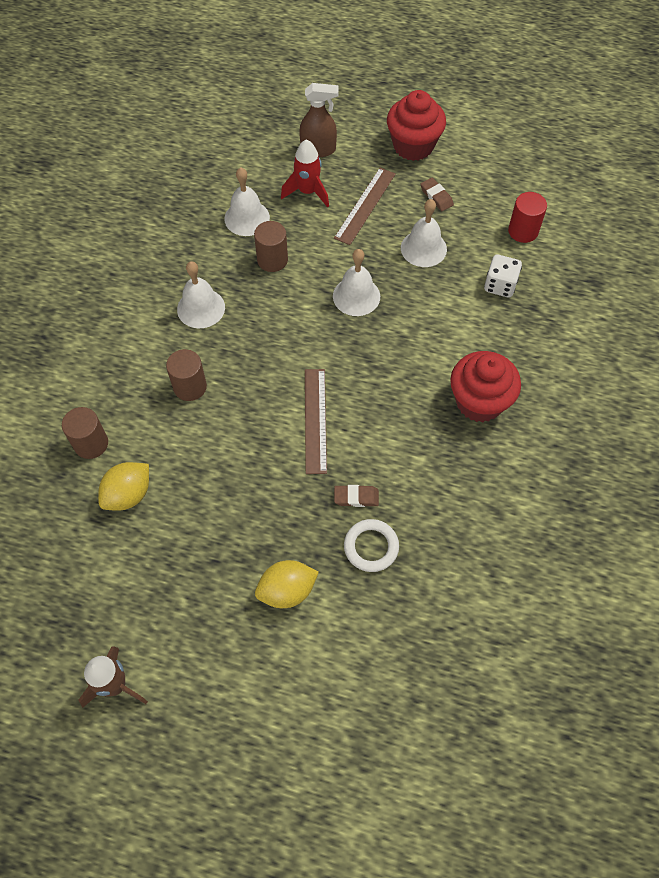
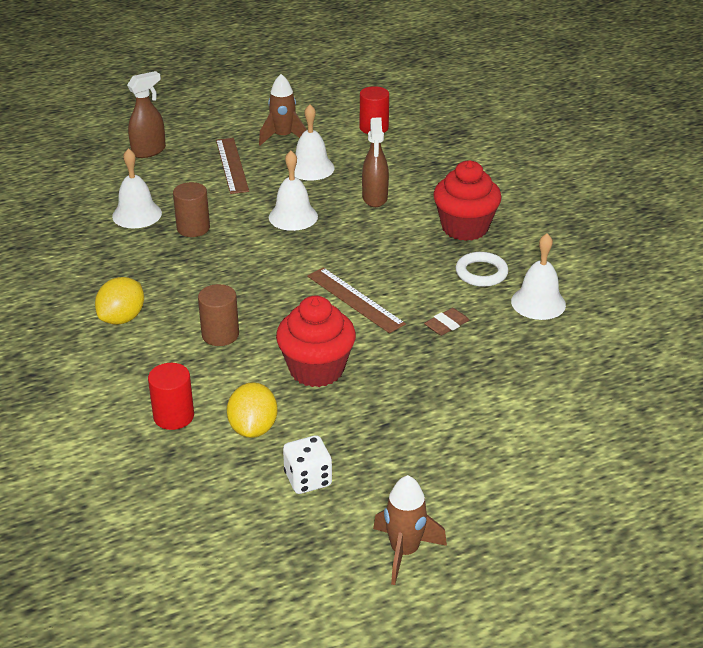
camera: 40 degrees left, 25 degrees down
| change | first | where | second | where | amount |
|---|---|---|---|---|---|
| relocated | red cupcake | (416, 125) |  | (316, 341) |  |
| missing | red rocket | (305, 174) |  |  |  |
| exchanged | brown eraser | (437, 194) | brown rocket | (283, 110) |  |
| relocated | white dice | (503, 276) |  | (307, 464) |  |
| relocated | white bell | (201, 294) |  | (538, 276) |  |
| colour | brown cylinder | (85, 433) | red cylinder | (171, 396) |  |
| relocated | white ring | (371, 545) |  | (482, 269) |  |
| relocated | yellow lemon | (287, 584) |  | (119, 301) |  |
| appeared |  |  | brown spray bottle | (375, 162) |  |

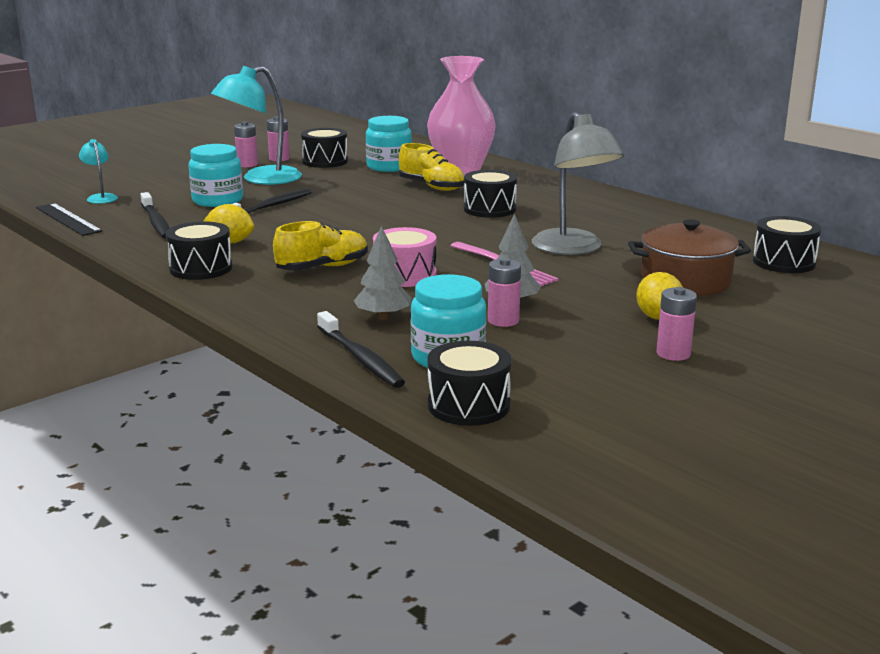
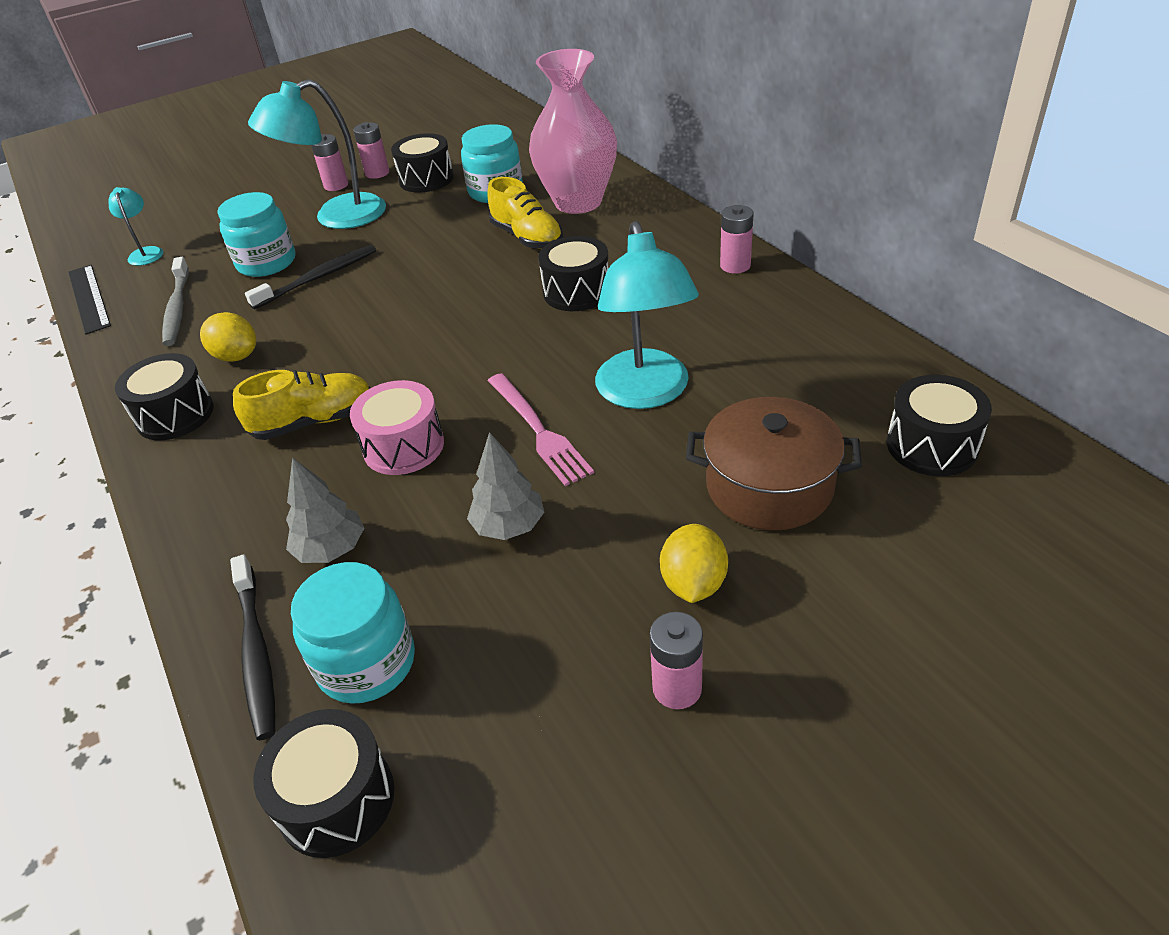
camera: 15 degrees right, 20 degrees up
| change | first | where | second | where | amount |
|---|---|---|---|---|---|
| colour | grey lamp | (578, 183) | turquoise lamp | (647, 315) |  |
| colour | black toothbrush | (155, 215) | grey toothbrush | (175, 301) |  |
| relocated | pink battery | (504, 292) |  | (737, 239) |  |

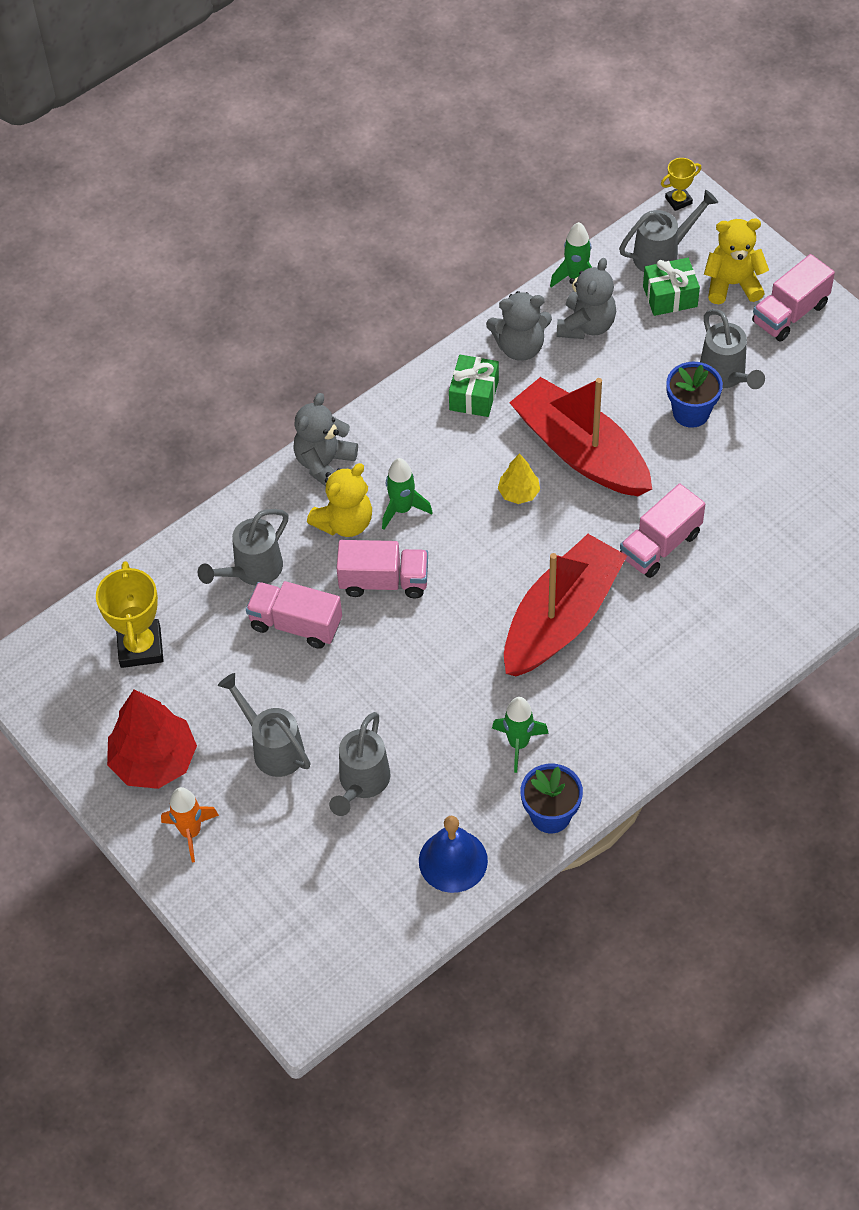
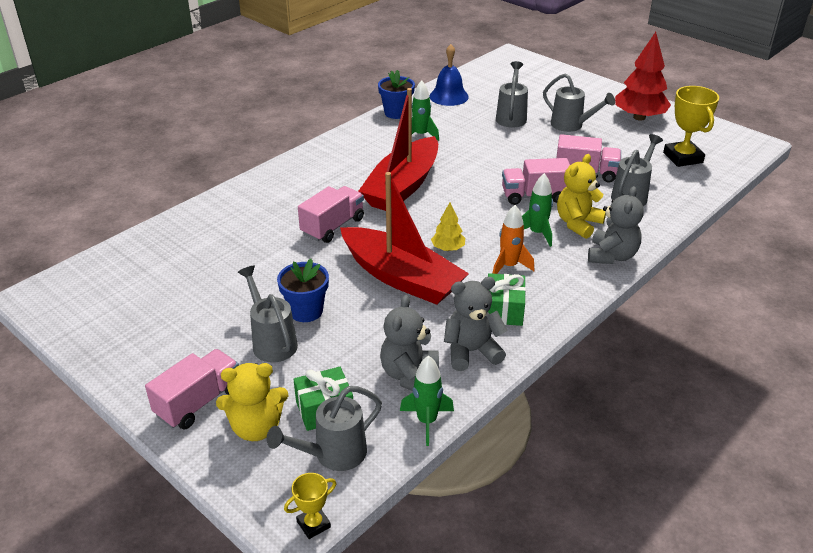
camera: 170 degrees right, 20 degrees down
| change | first | where | second | where | amount |
|---|---|---|---|---|---|
| relocated | orange rocket | (190, 824) |  | (513, 239) |  |

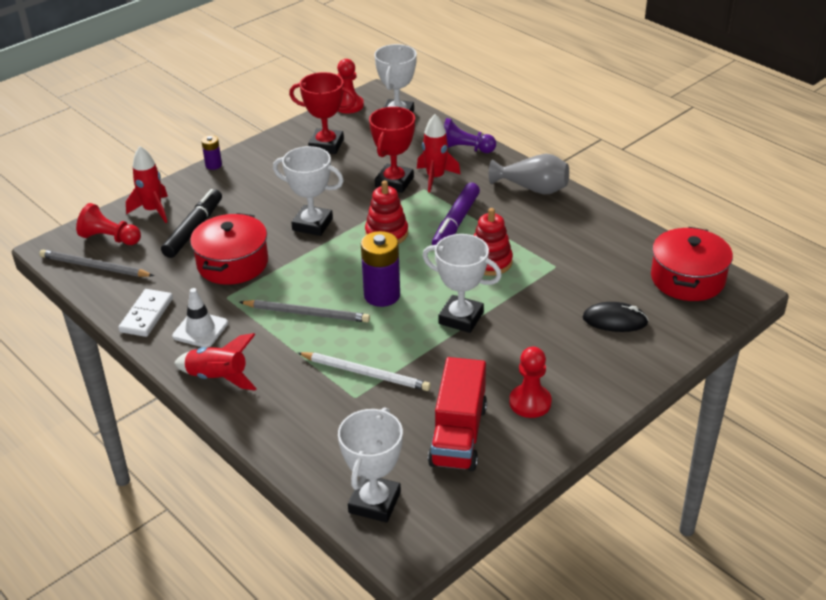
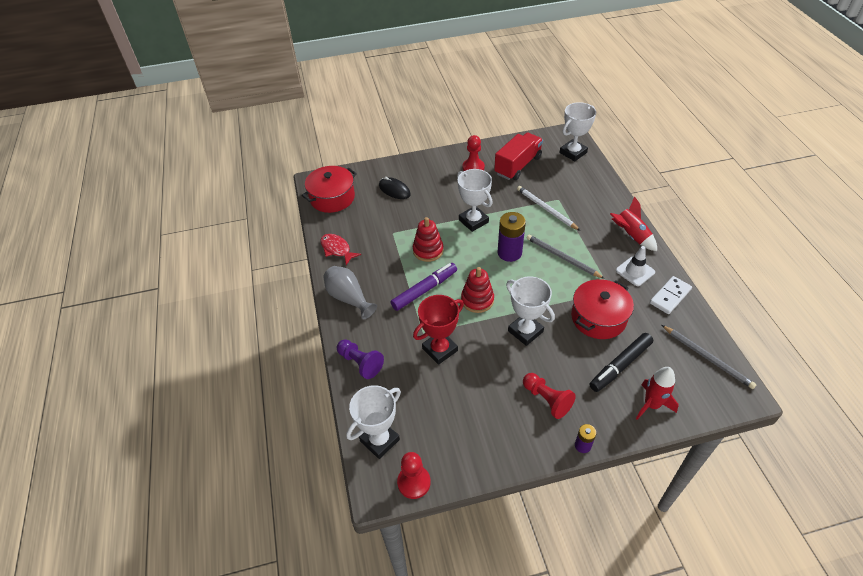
camera: 150 degrees left, 10 degrees up
| change | first | where | second | where | amount |
|---|---|---|---|---|---|
| missing | red trophy | (322, 113) |  |  |  |
| missing | red rocket | (439, 153) |  |  |  |
| relocated | red pawn | (108, 224) |  | (549, 396) |  |
| appeared |  |  | red fish | (340, 249) |  |

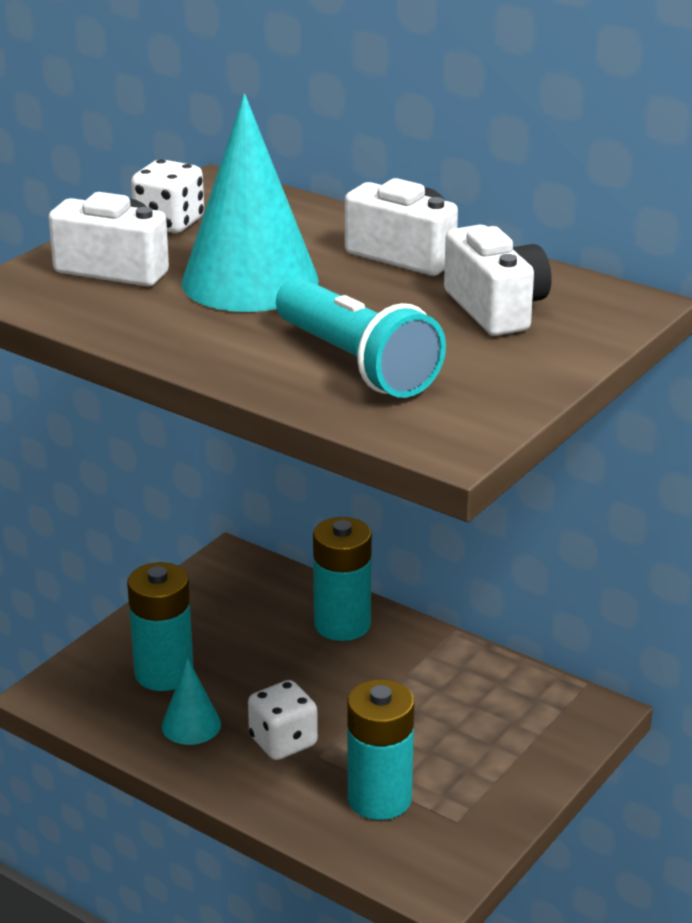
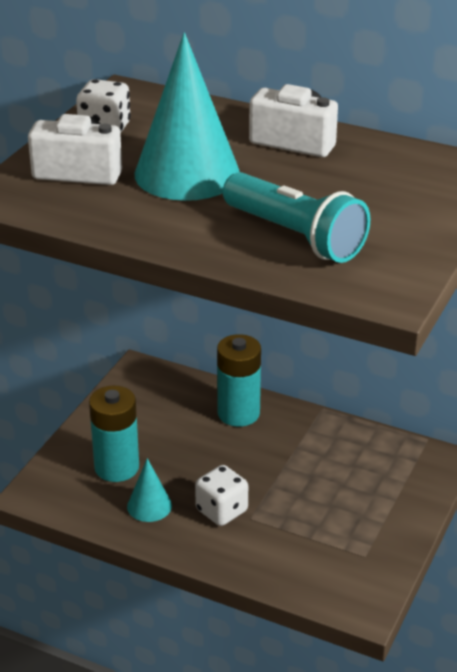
camera: 10 degrees left, 5 degrees up
| change | first | where | second | where | amount |
|---|---|---|---|---|---|
| missing | white camera | (497, 280) |  |  |  |
| missing | turquoise battery | (380, 749) |  |  |  |

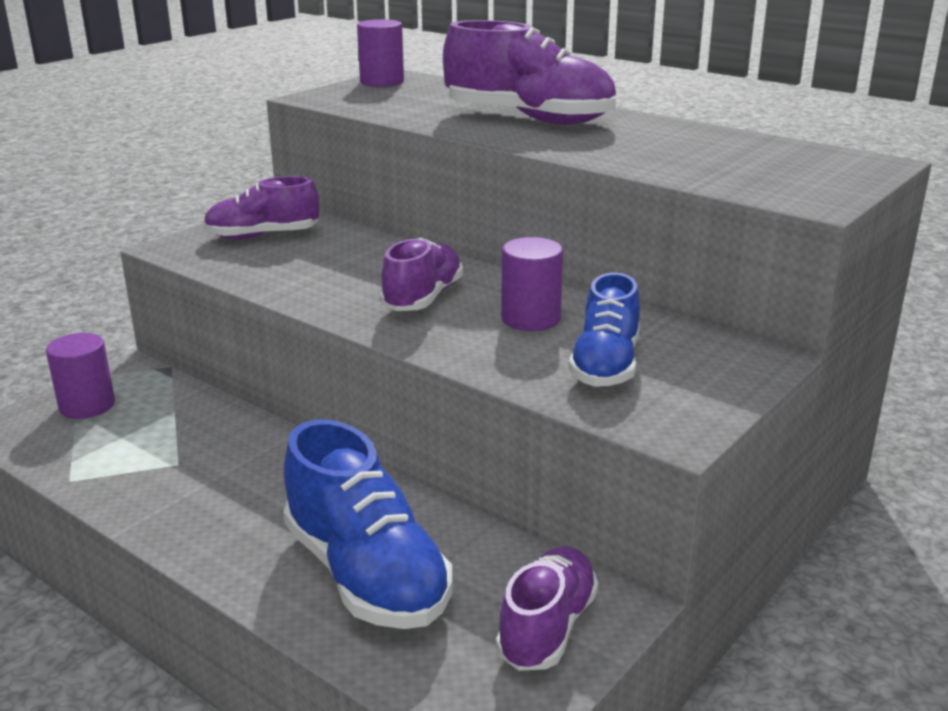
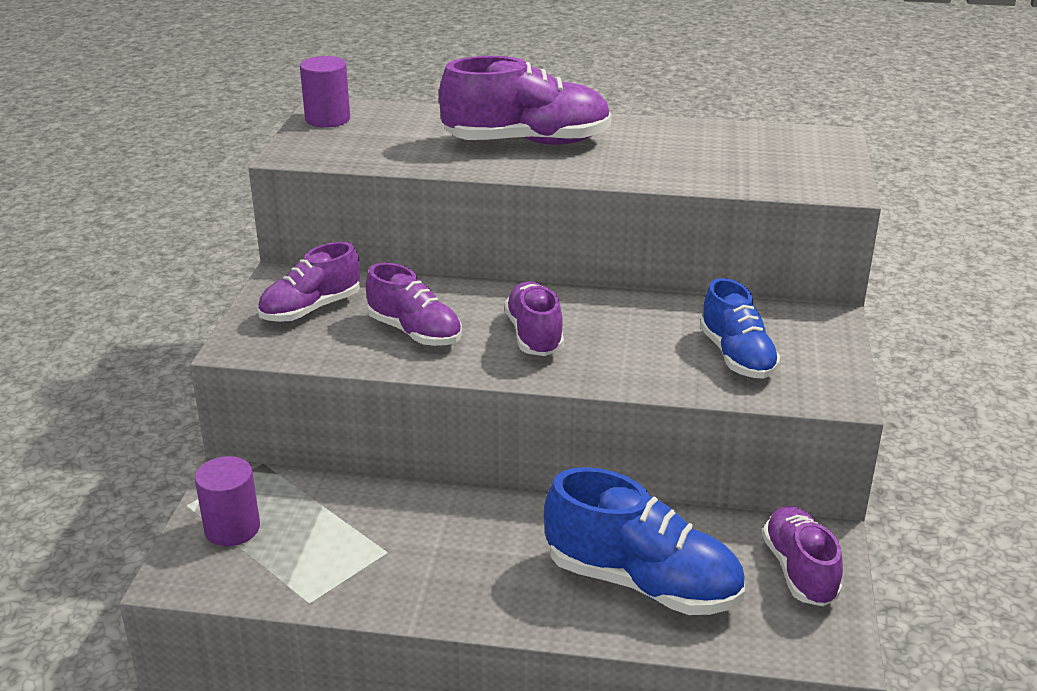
camera: 30 degrees left, 5 degrees up
| change | first | where | second | where | amount |
|---|---|---|---|---|---|
| missing | purple cylinder | (532, 284) |  |  |  |
| appeared |  |  | purple shoe | (414, 304) |  |

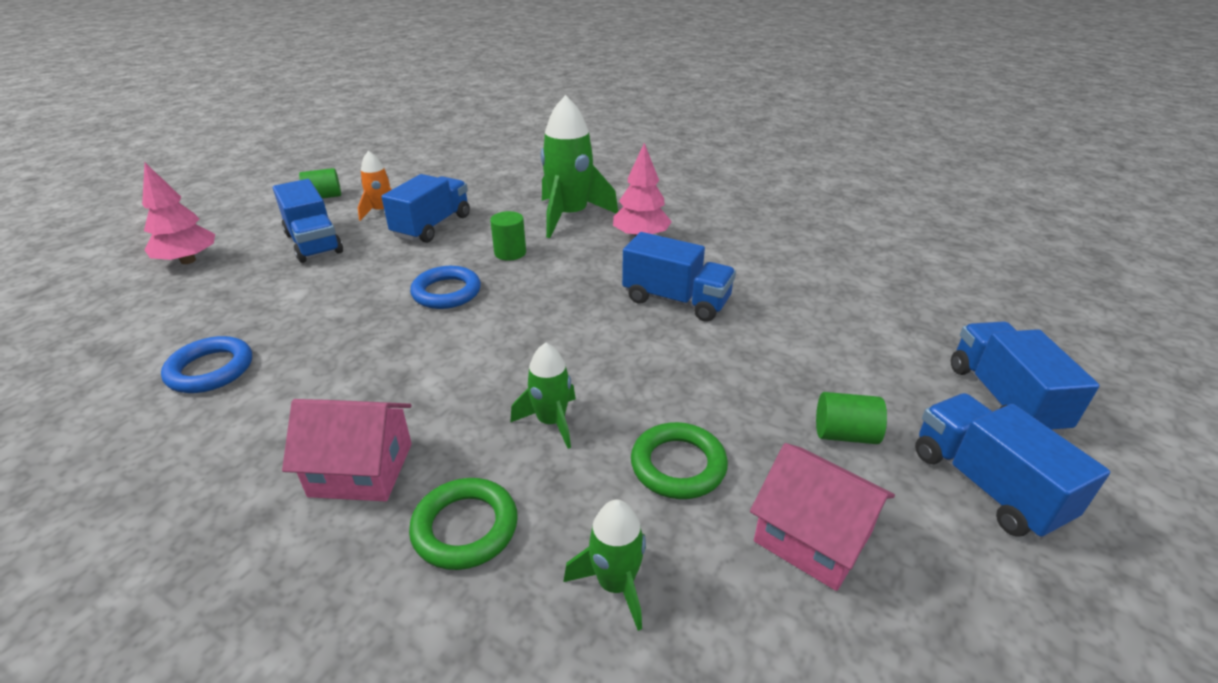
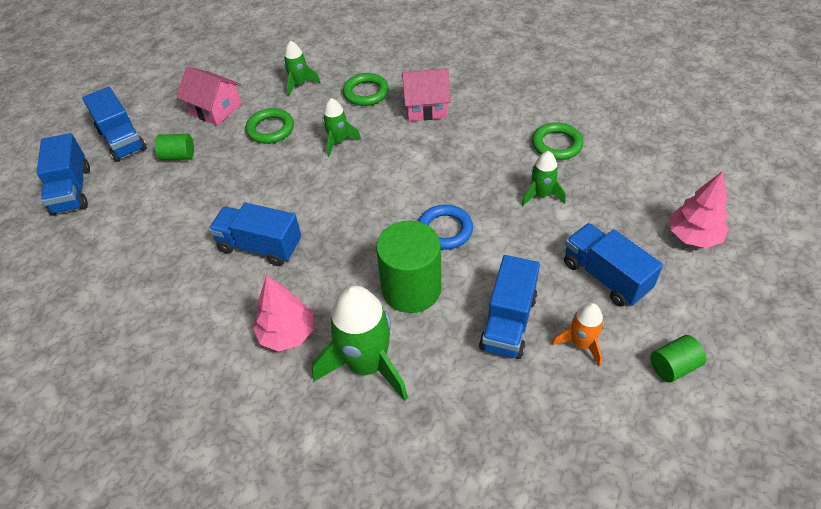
camera: 175 degrees right, 15 degrees up
| change | first | where | second | where | amount |
|---|---|---|---|---|---|
| size | green cylinder | (508, 236) |  | (408, 266) | x1.97 |
| colour | blue ring | (206, 364) | green ring | (557, 141) |  |
| appeared |  |  | green rocket | (544, 178) |  |

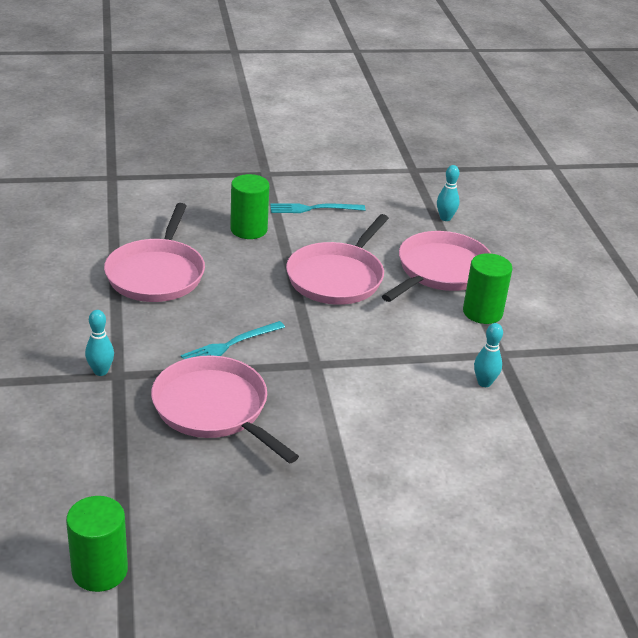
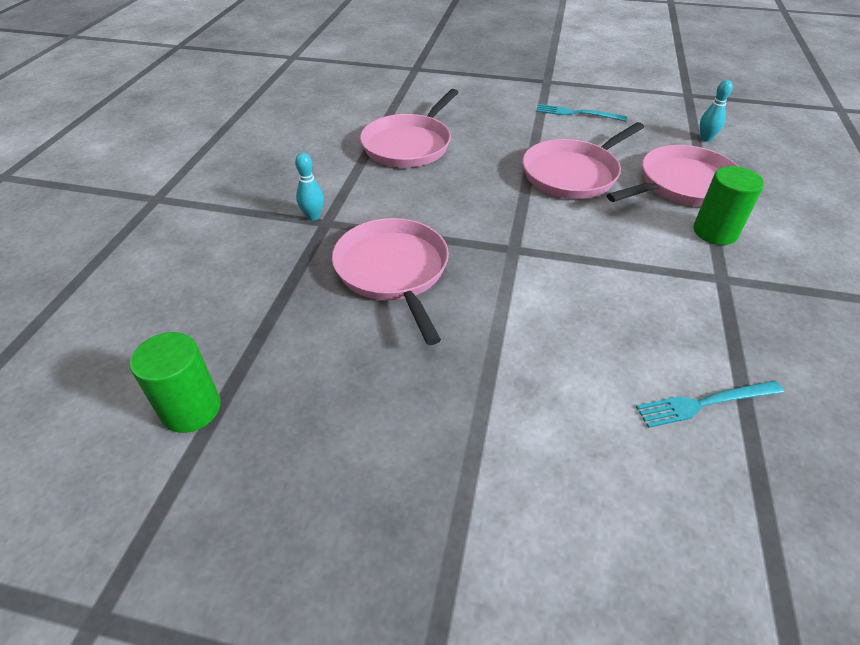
camera: 25 degrees right, 10 degrees up
| change | first | where | second | where | amount |
|---|---|---|---|---|---|
| missing | green cylinder | (250, 206) |  |  |  |
| relocated | turquoise fork | (233, 340) |  | (710, 404) |  |
| missing | turquoise bowling pin | (488, 355) |  |  |  |

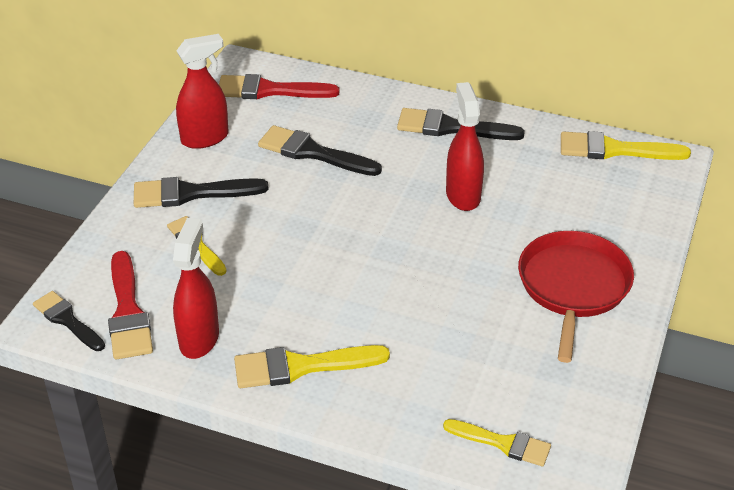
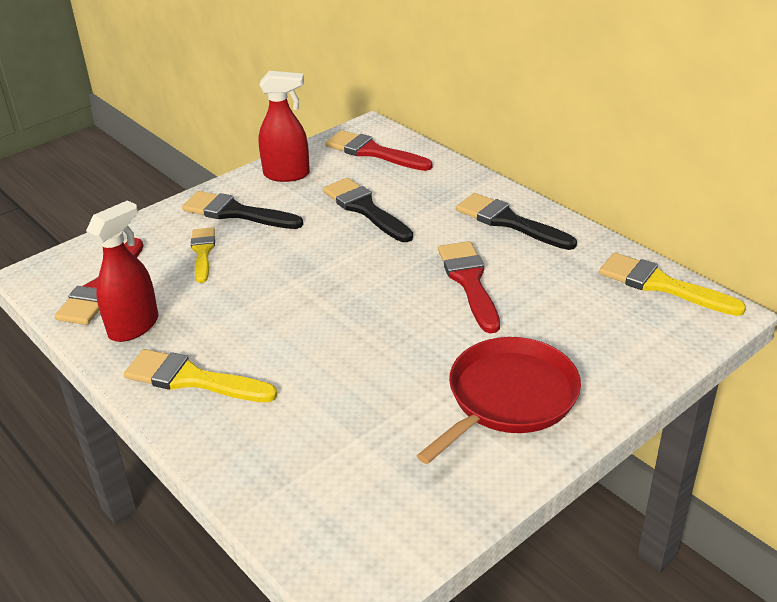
camera: 30 degrees right, 5 degrees down
| change | first | where | second | where | amount |
|---|---|---|---|---|---|
| exchanged | red spray bottle | (465, 146) | red brush | (469, 287) |  |
| missing | black brush | (69, 321) |  |  |  |
| missing | yellow brush | (497, 443) |  |  |  |

